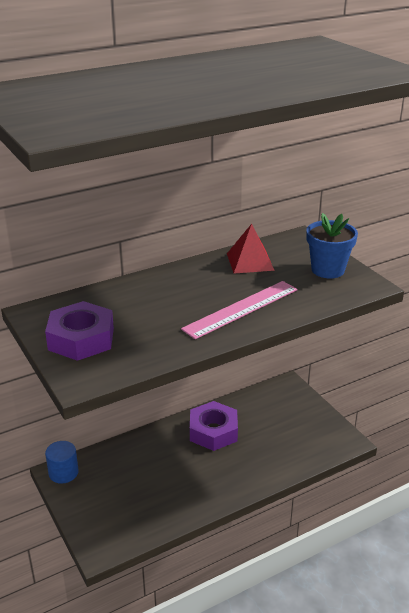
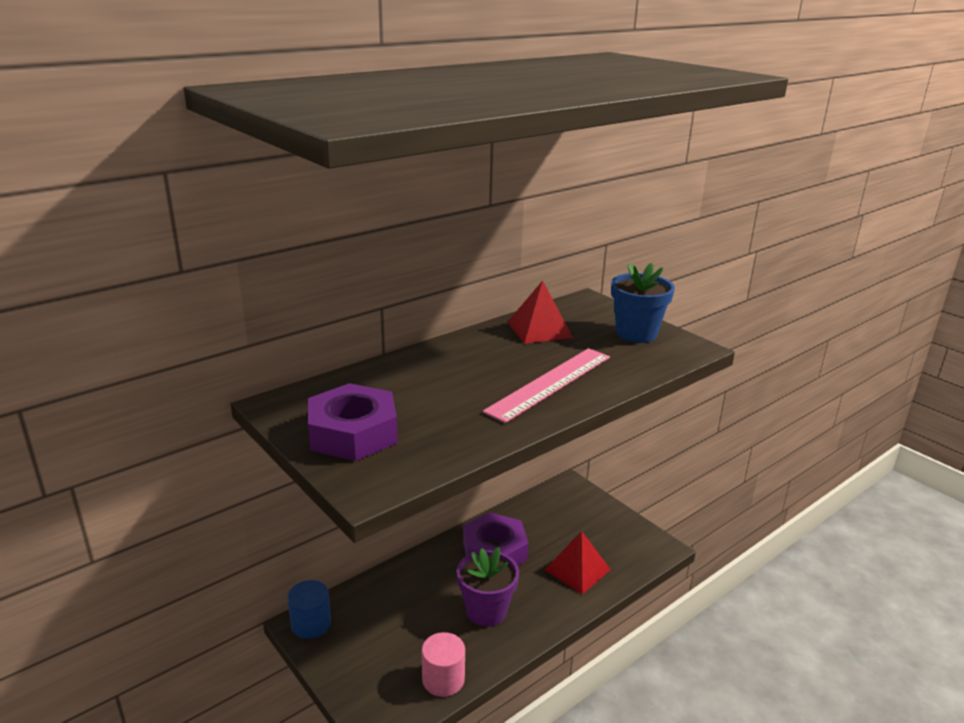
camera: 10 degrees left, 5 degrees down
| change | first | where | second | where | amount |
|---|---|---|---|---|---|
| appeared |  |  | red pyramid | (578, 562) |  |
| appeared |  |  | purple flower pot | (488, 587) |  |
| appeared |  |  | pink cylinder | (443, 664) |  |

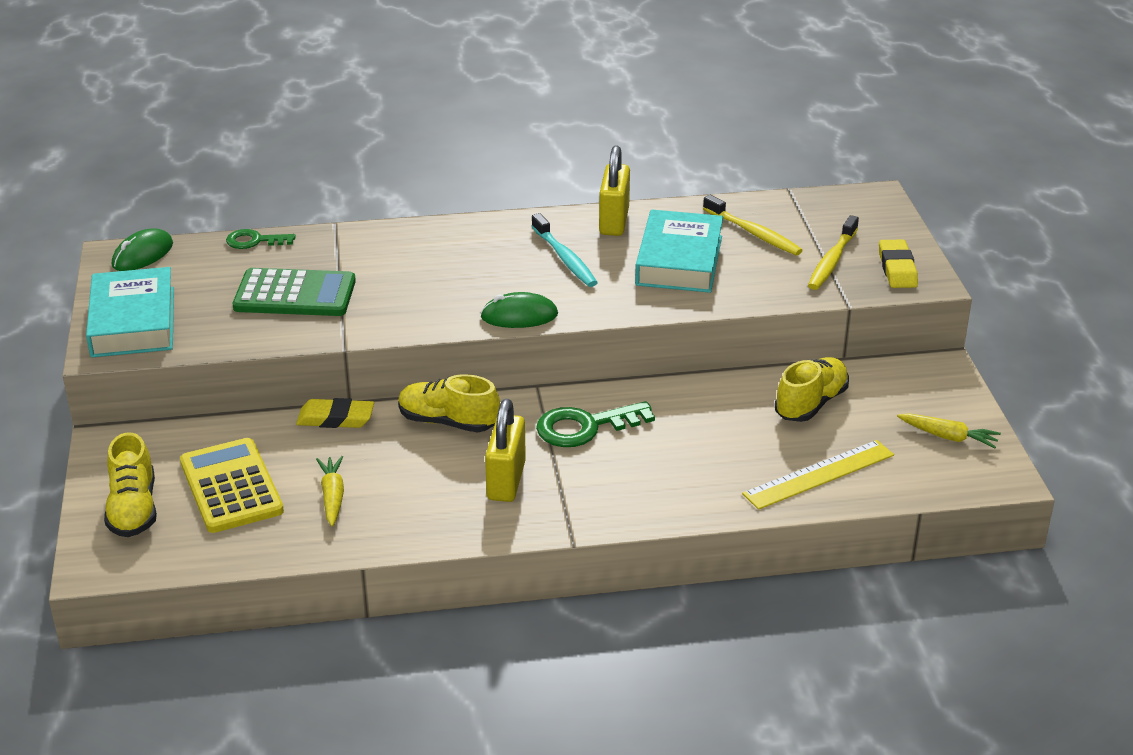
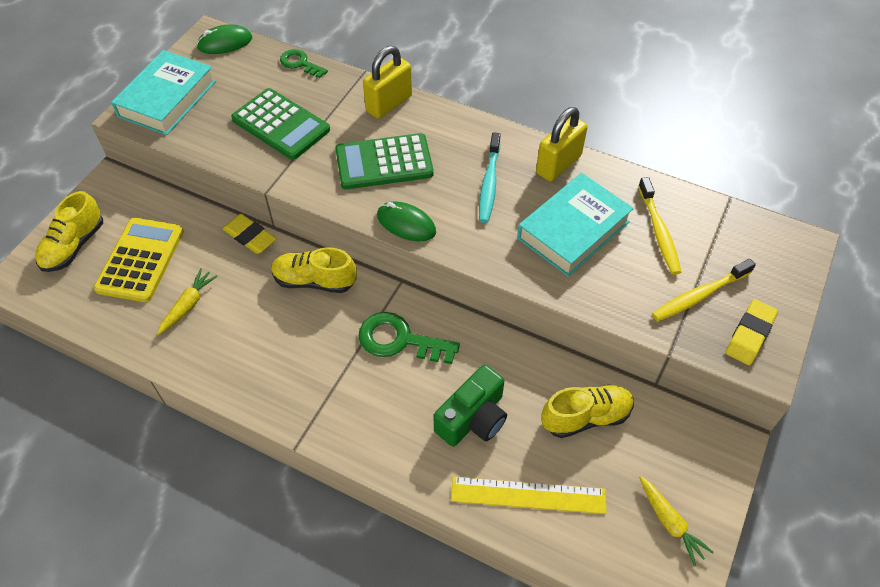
camera: 35 degrees right, 20 degrees up
| change | first | where | second | where | amount |
|---|---|---|---|---|---|
| spun | yellow shoe | (449, 403) |  | (314, 270) | 45 degrees counterclockwise |
| relocated | yellow padlock | (505, 450) |  | (387, 82) |  |
| appeared |  |  | green calculator | (384, 161) |  |
| appeared |  |  | green camera | (470, 405) |  |

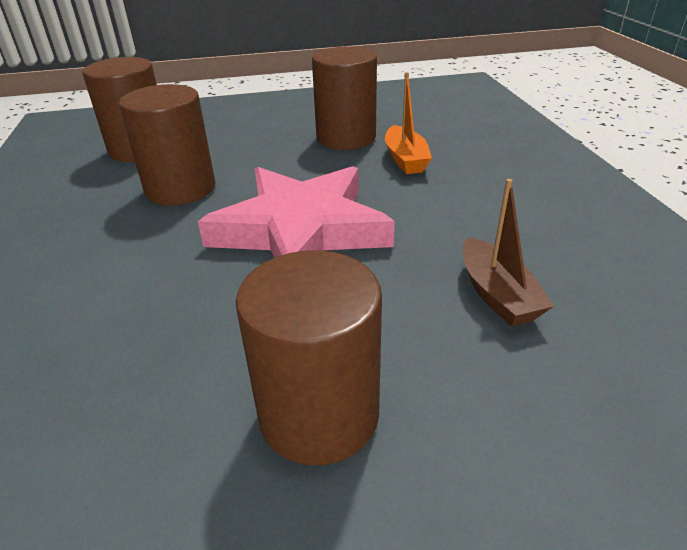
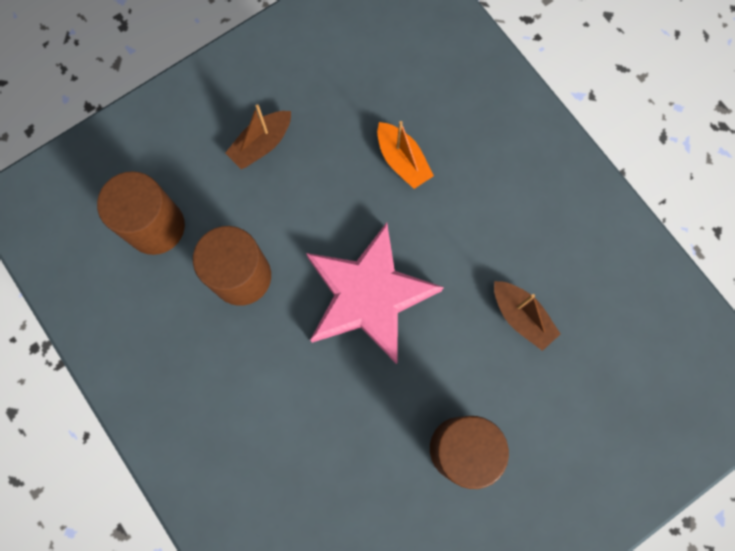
camera: 25 degrees left, 40 degrees up
| change | first | where | second | where | amount |
|---|---|---|---|---|---|
| missing | brown cylinder | (344, 98) |  |  |  |
| appeared |  |  | brown boat | (258, 136) |  |

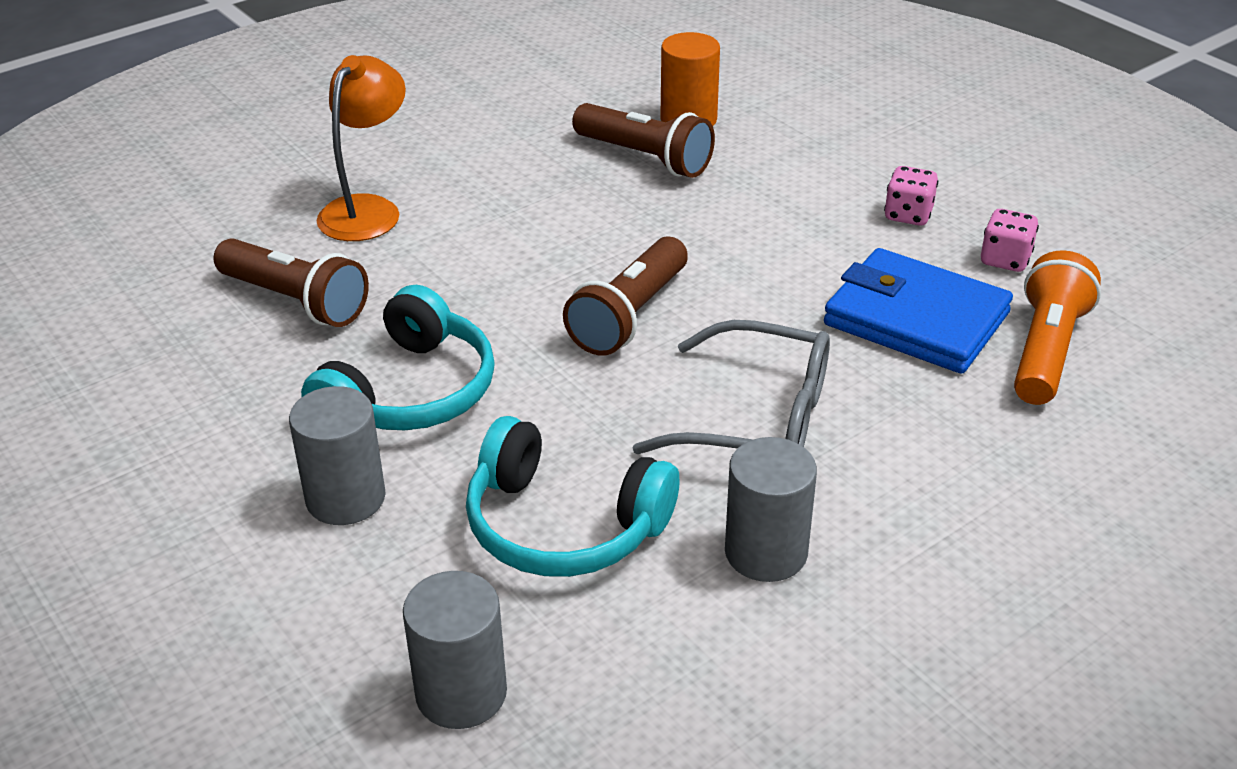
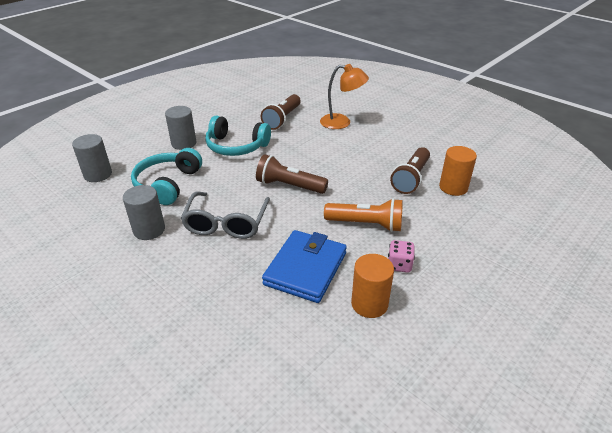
camera: 80 degrees right, 0 degrees up
| change | first | where | second | where | amount |
|---|---|---|---|---|---|
| exchanged | pink dice | (1010, 240) | orange cylinder | (372, 286) |  |
| relocated | orange flashlight | (1057, 327) |  | (363, 215) |  |

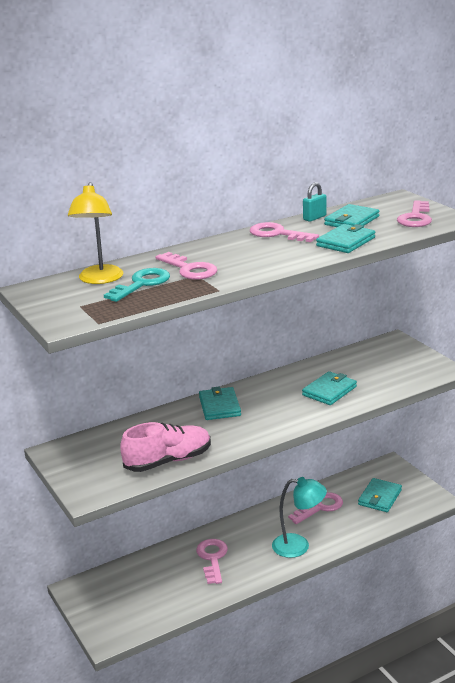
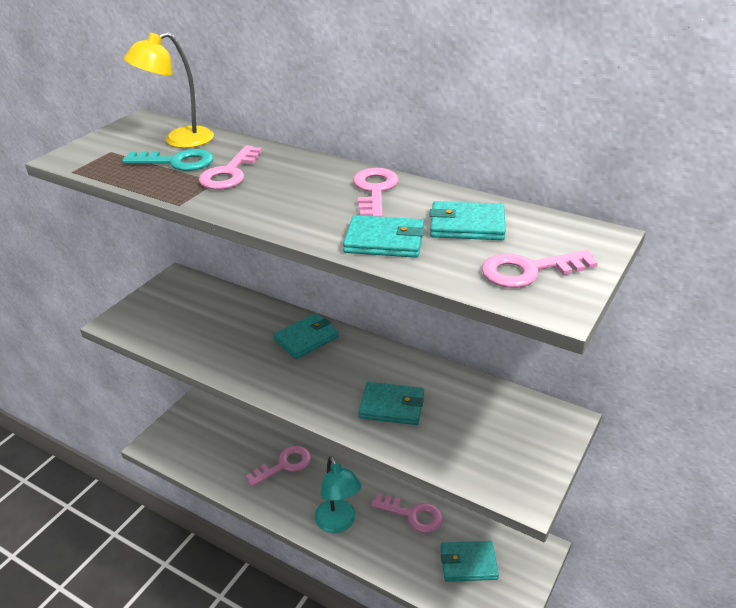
camera: 60 degrees right, 10 degrees up
| change | first | where | second | where | amount |
|---|---|---|---|---|---|
| missing | turquoise padlock | (314, 202) |  |  |  |
| missing | pink shoe | (165, 447) |  |  |  |

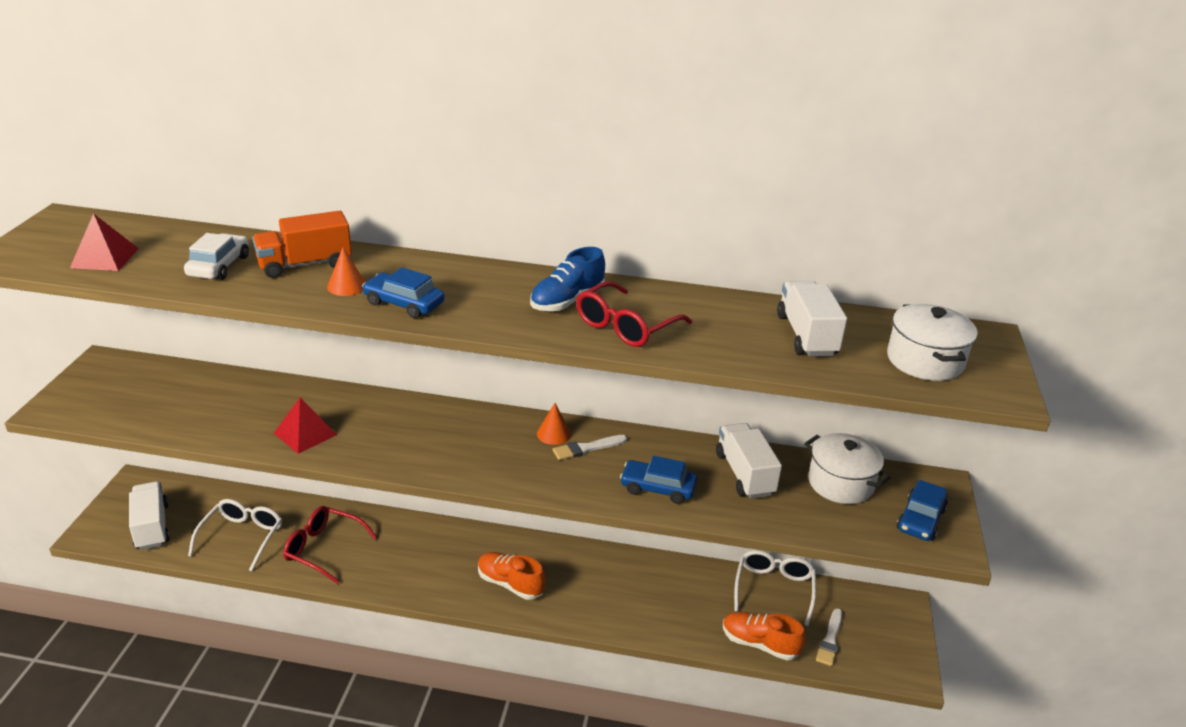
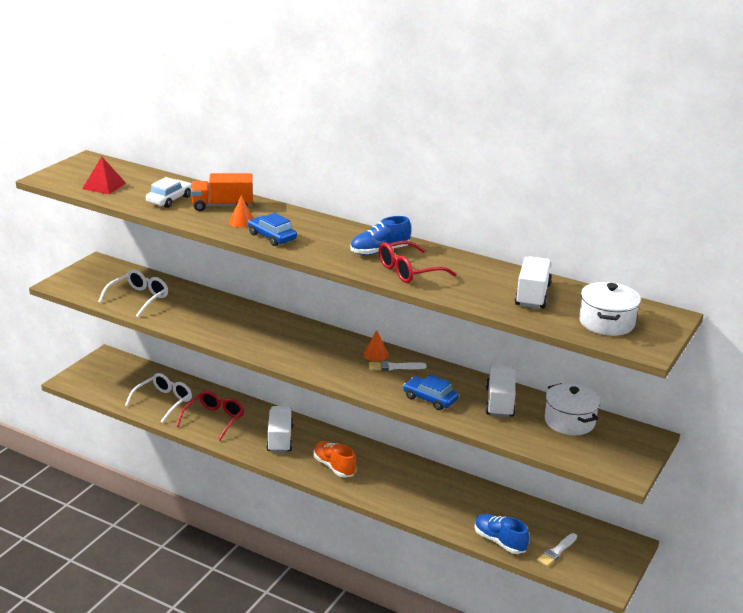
camera: 20 degrees right, 5 degrees down
| change | first | where | second | where | amount |
|---|---|---|---|---|---|
| missing | red pyramid | (305, 426) |  |  |  |
| missing | blue car | (922, 510) |  |  |  |
| relocated | white truck | (149, 515) |  | (279, 429) |  |
| spun | red glasses | (330, 545) |  | (210, 416) | 75 degrees clockwise |
| relocated | white glasses | (775, 588) |  | (133, 293) |  |
| colour | orange shoe | (764, 636) | blue shoe | (502, 534) |  |

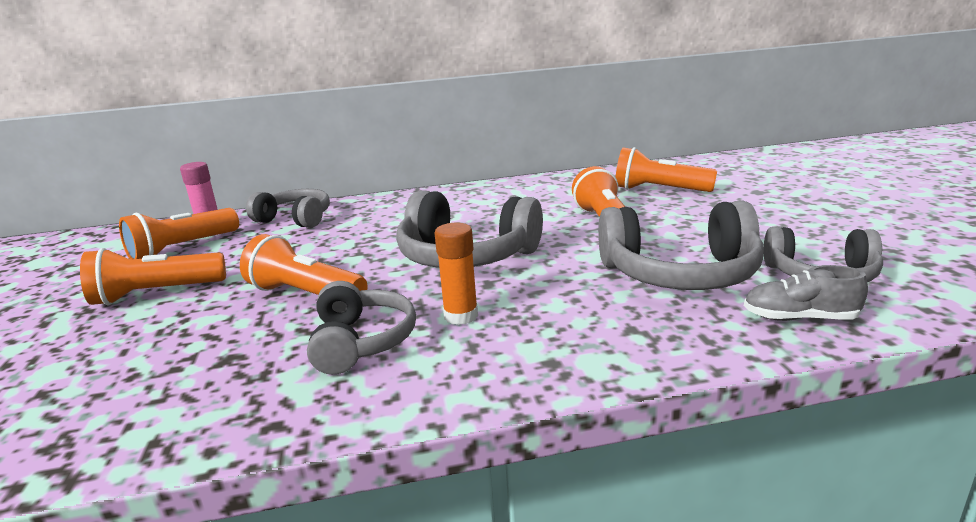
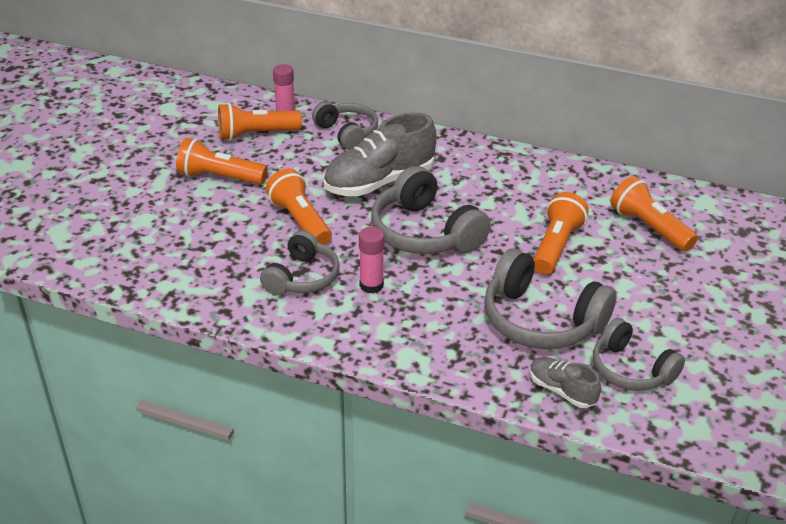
camera: 30 degrees right, 15 degrees up
| change | first | where | second | where | amount |
|---|---|---|---|---|---|
| colour | orange glue stick | (456, 273) | pink glue stick | (371, 260) |  |
| appeared |  |  | grey shoe | (379, 154) |  |

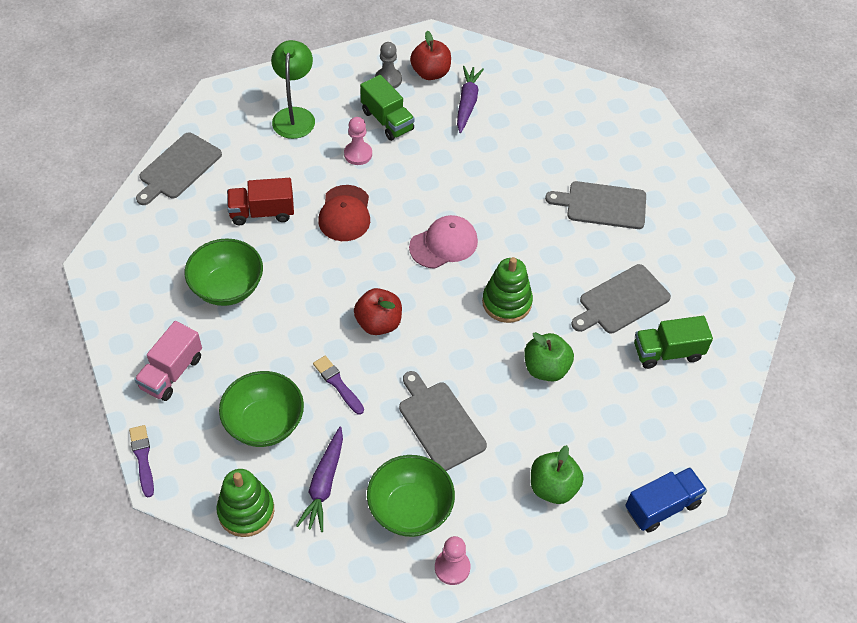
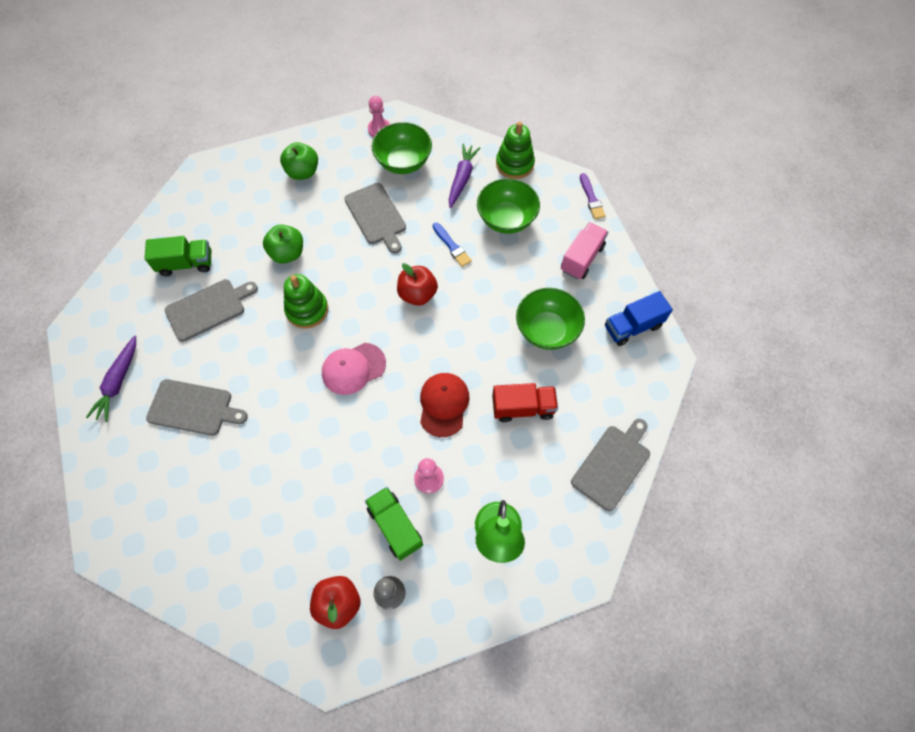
camera: 175 degrees left, 10 degrees up
| change | first | where | second | where | amount |
|---|---|---|---|---|---|
| relocated | purple carrot | (470, 99) |  | (111, 378) |  |
| colour | purple brush | (338, 385) | blue brush | (452, 245) |  |
| relocated | blue truck | (666, 500) |  | (639, 318) |  |

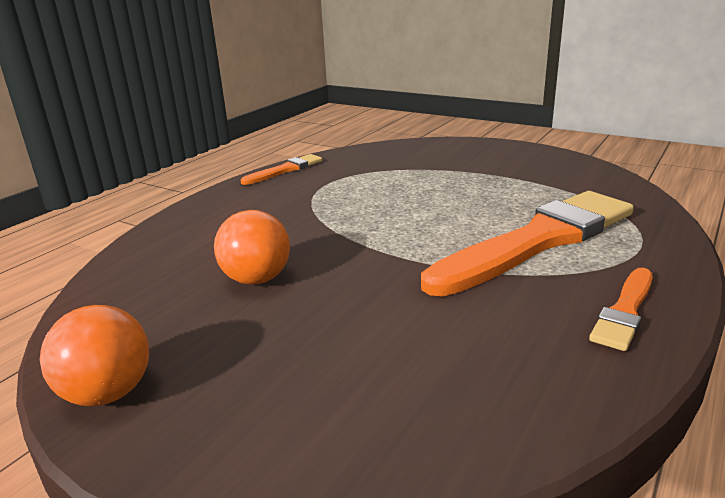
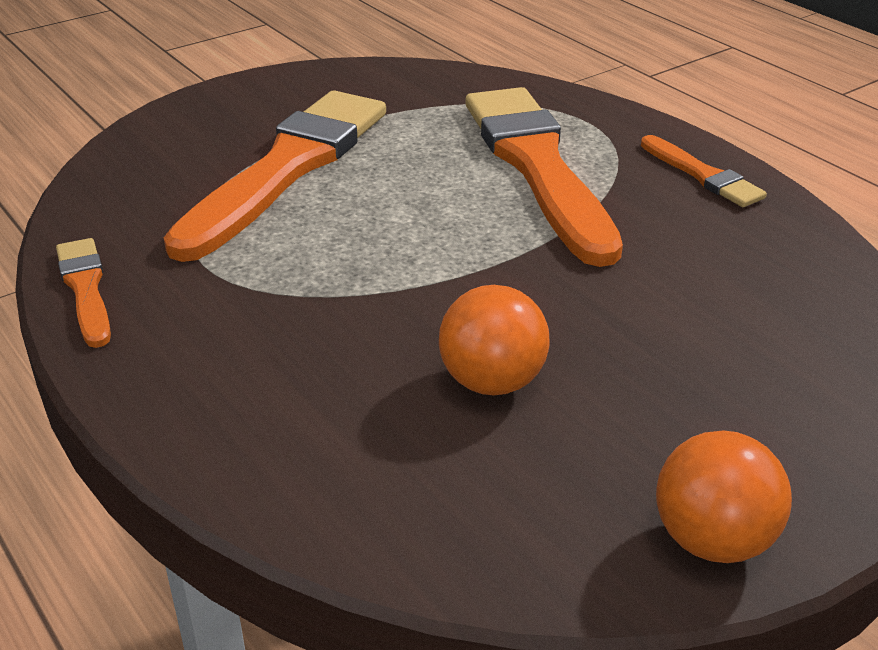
camera: 70 degrees left, 10 degrees up
| change | first | where | second | where | amount |
|---|---|---|---|---|---|
| appeared |  |  | orange brush | (275, 176) |  |

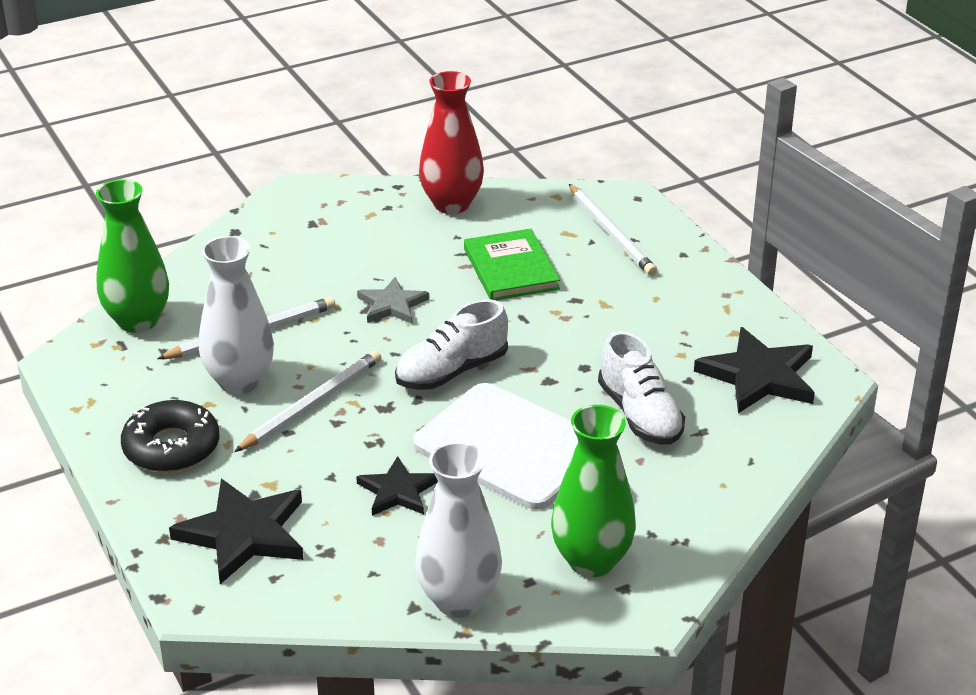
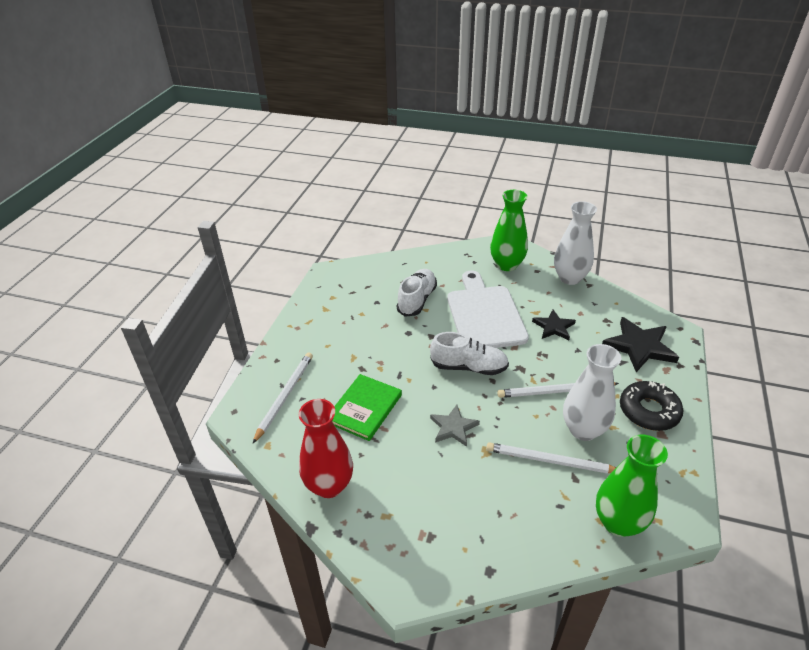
camera: 135 degrees left, 5 degrees up
| change | first | where | second | where | amount |
|---|---|---|---|---|---|
| missing | black star | (754, 370) |  |  |  |

